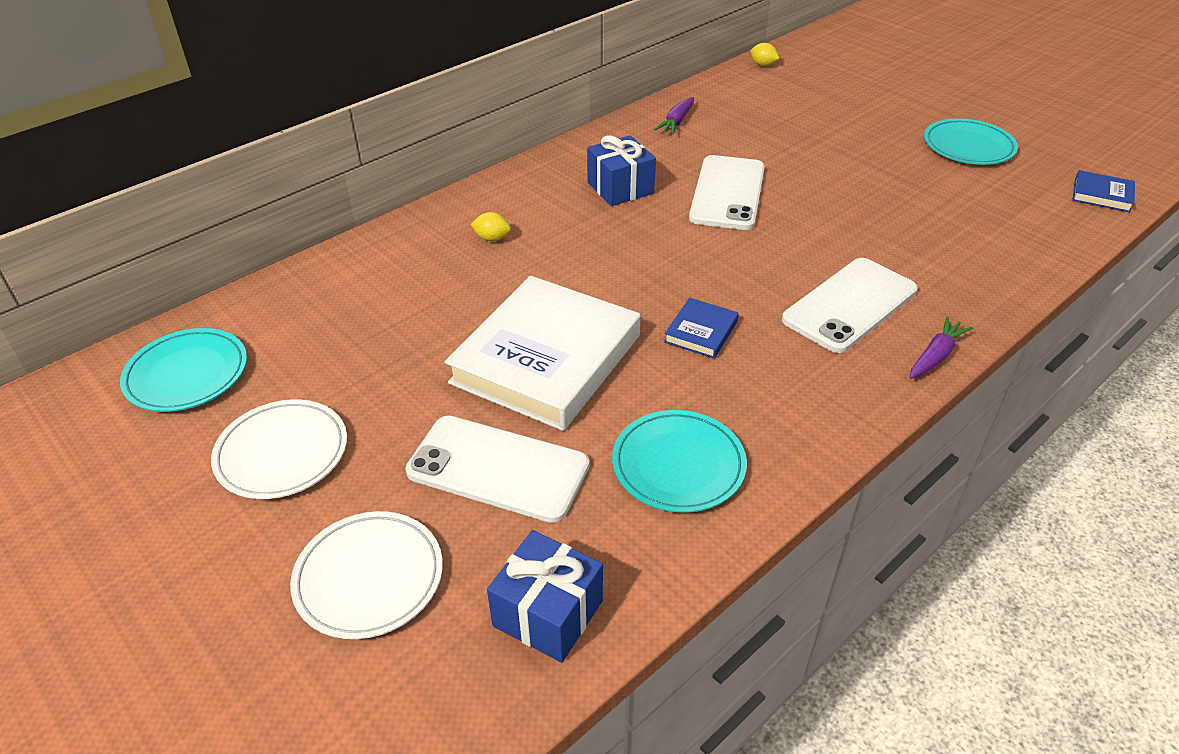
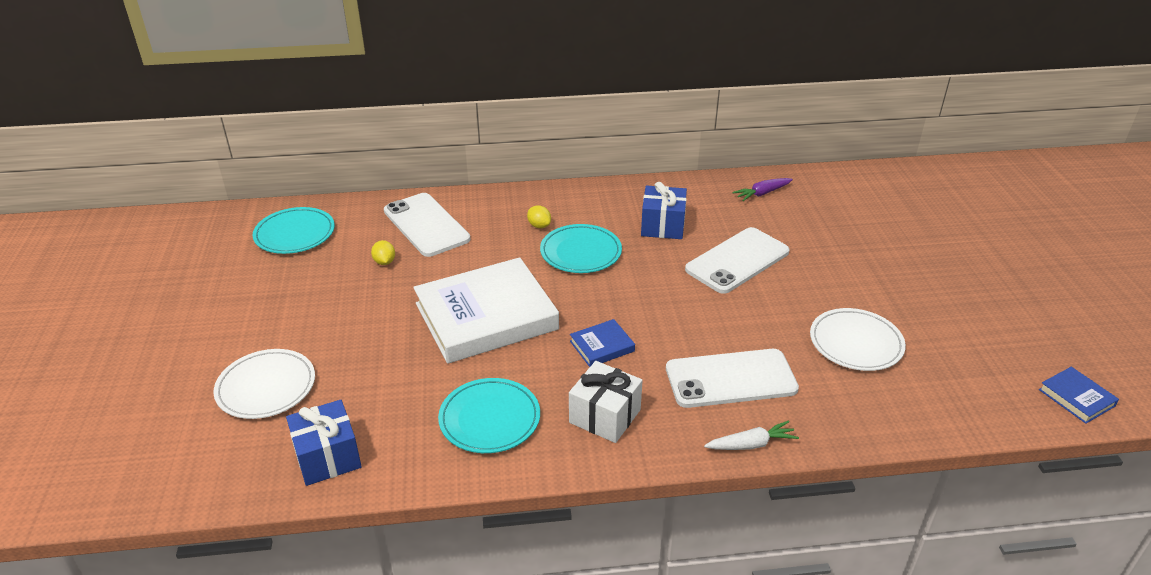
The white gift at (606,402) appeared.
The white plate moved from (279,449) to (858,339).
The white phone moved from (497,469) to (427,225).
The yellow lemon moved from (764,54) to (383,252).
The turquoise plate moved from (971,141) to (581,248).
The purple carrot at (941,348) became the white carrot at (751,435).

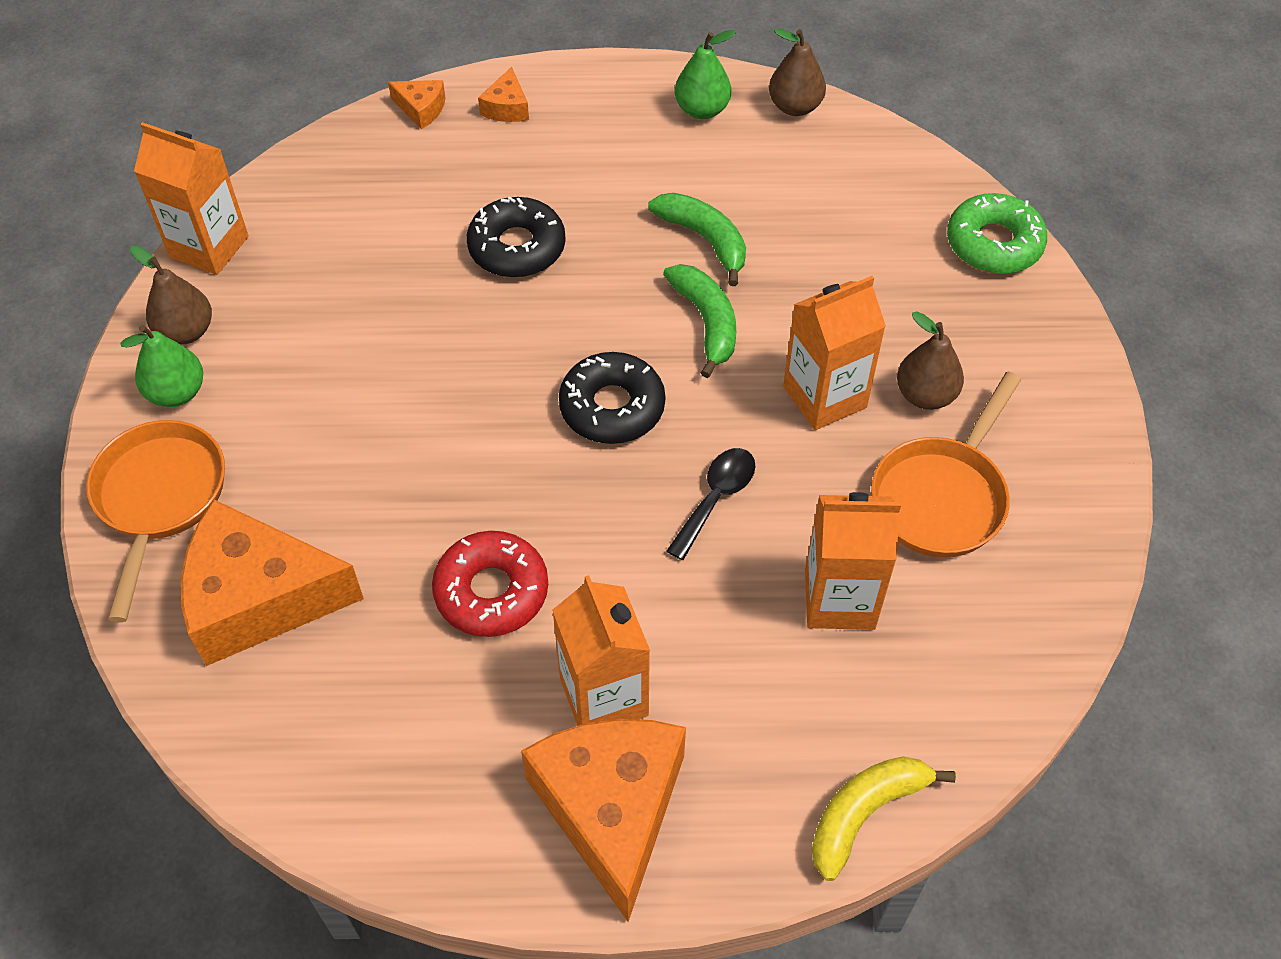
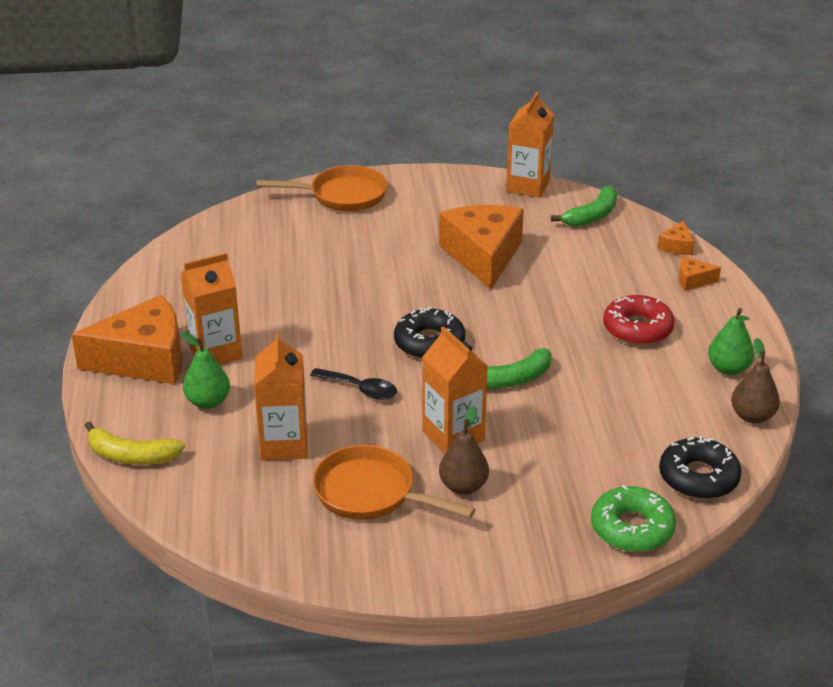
The brown pear at (171,295) disappeared.
The green pear moved from (162,366) to (205,370).
The orange cheese moved from (272,583) to (481,247).
The red donut moved from (490,584) to (639,320).
The black donut moved from (516,237) to (700,467).
The green banana moved from (697,239) to (584,206).
The yellow banana at (884,818) turned 150 degrees clockwise.

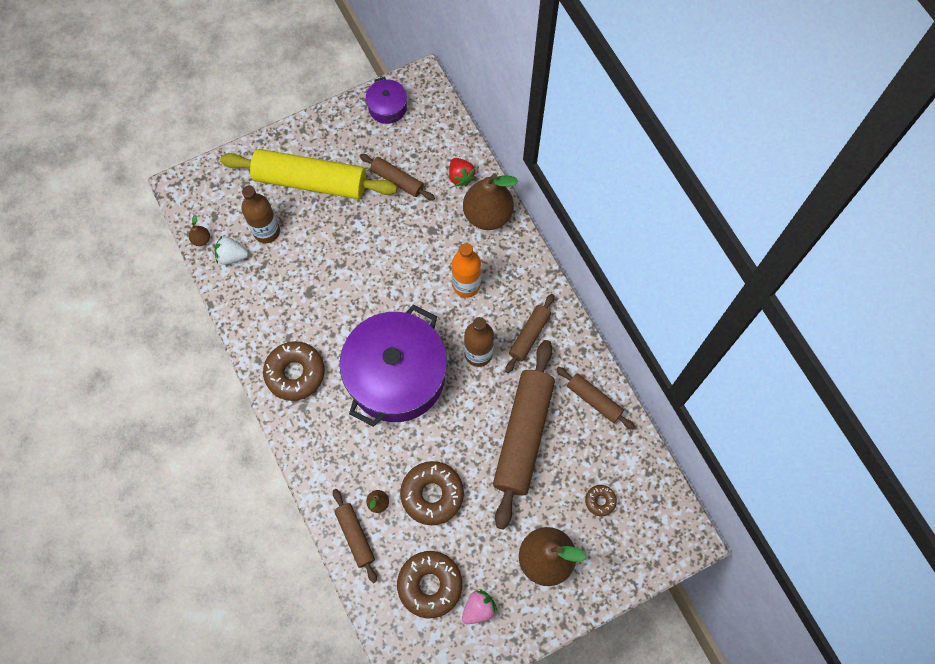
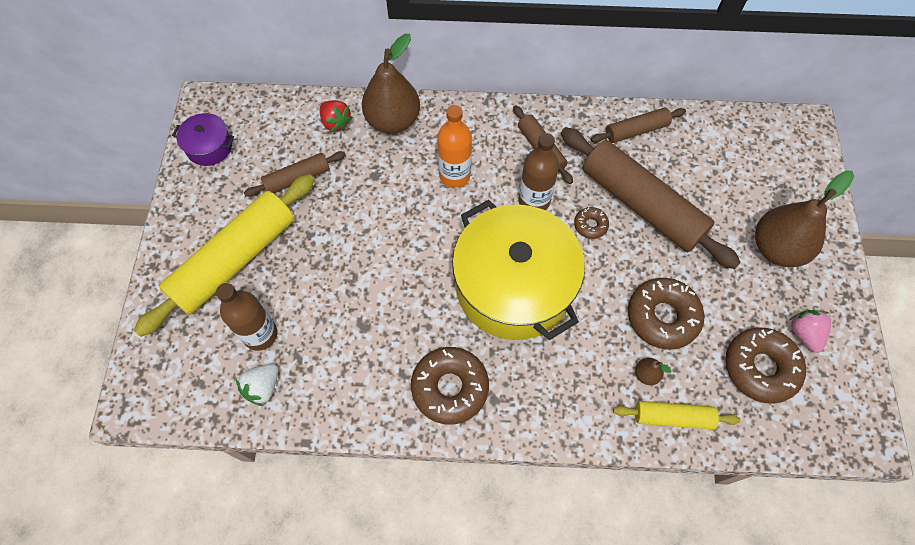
The brown pear at (199,230) disappeared.
The brown donut moved from (601,500) to (591,223).
The brown rolling pin at (355,536) became the yellow rolling pin at (677,415).
The purple pot at (393,365) became the yellow pot at (518,270).
The red strawberry at (462,172) turned 45 degrees clockwise.

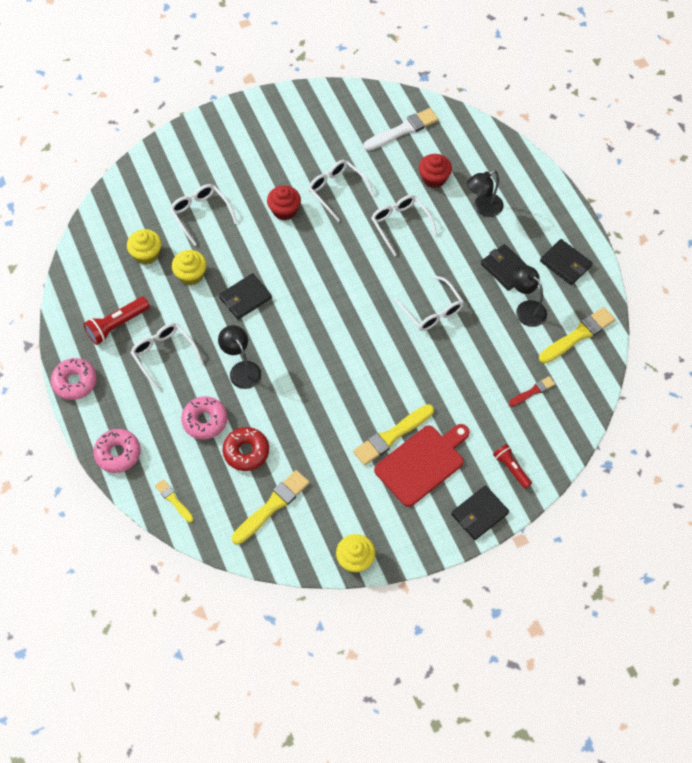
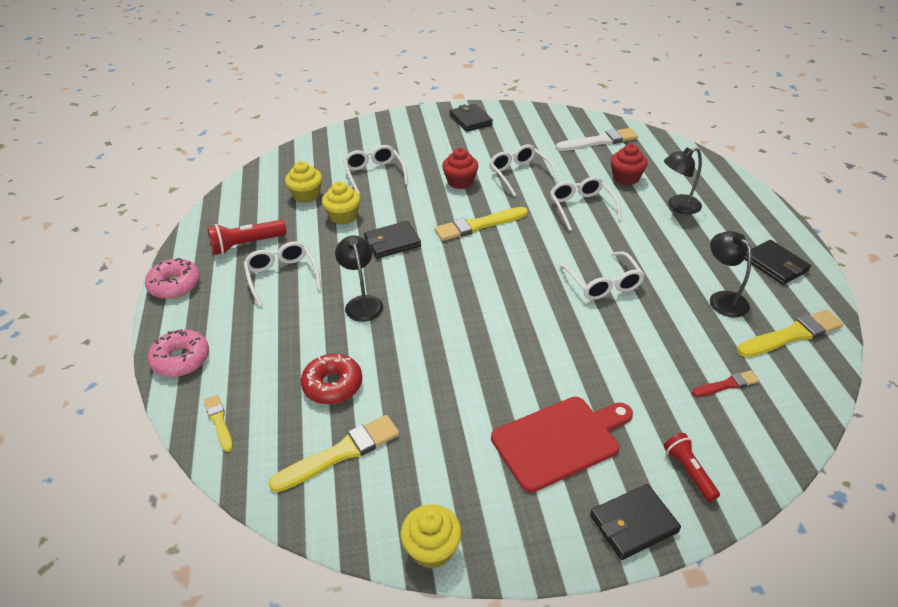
The pink donut at (204,418) disappeared.
The yellow brush moved from (393,434) to (481,224).
The black wallet moved from (504,267) to (471,118).

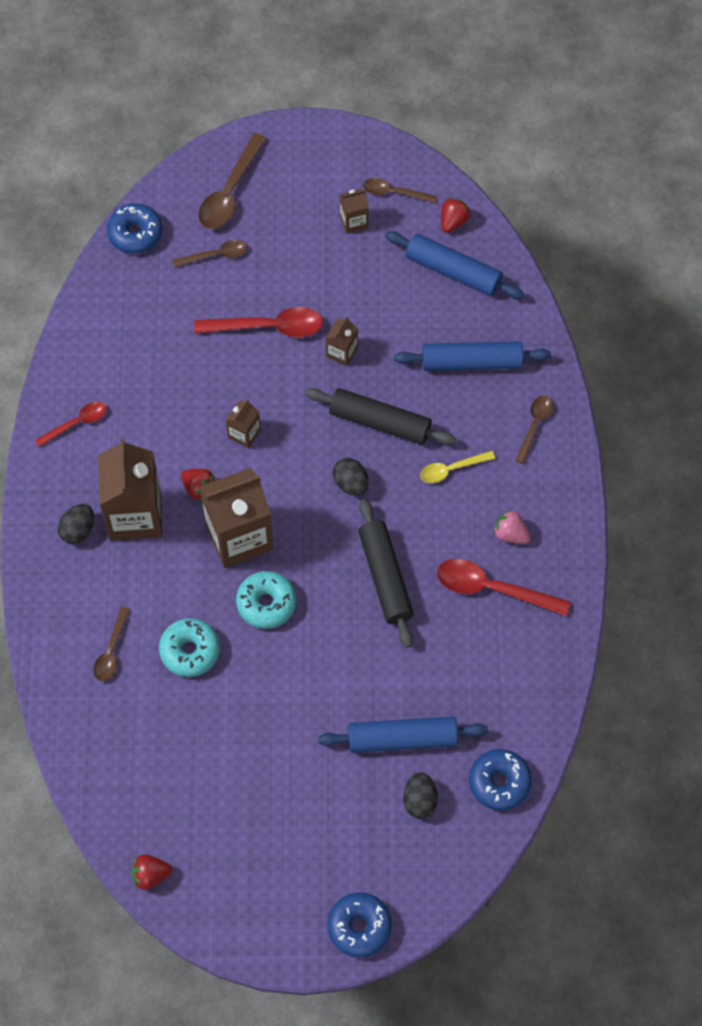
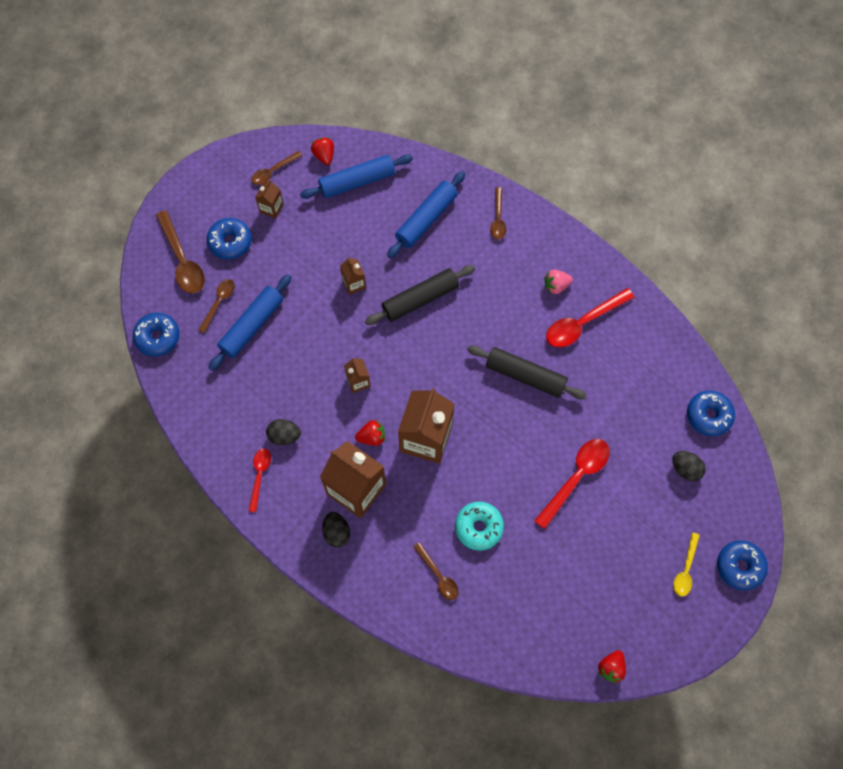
The turquoise donut at (266,600) disappeared.
The blue donut at (229,238) appeared.
The red spoon moved from (258,322) to (572,484).
The blue rolling pin moved from (403,735) to (249,322).
The black egg moved from (351,477) to (283,432).
The yellow spoon moved from (458,467) to (686,564).
The brown spoon at (534,429) turned 150 degrees counterclockwise.

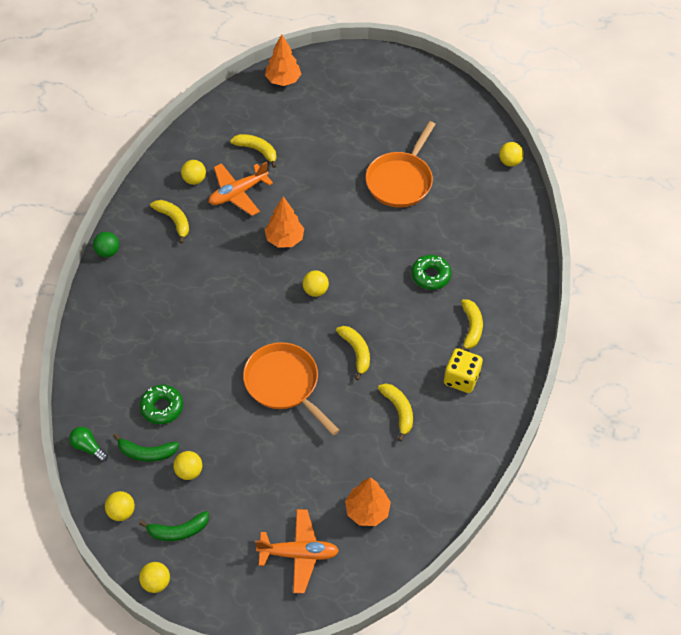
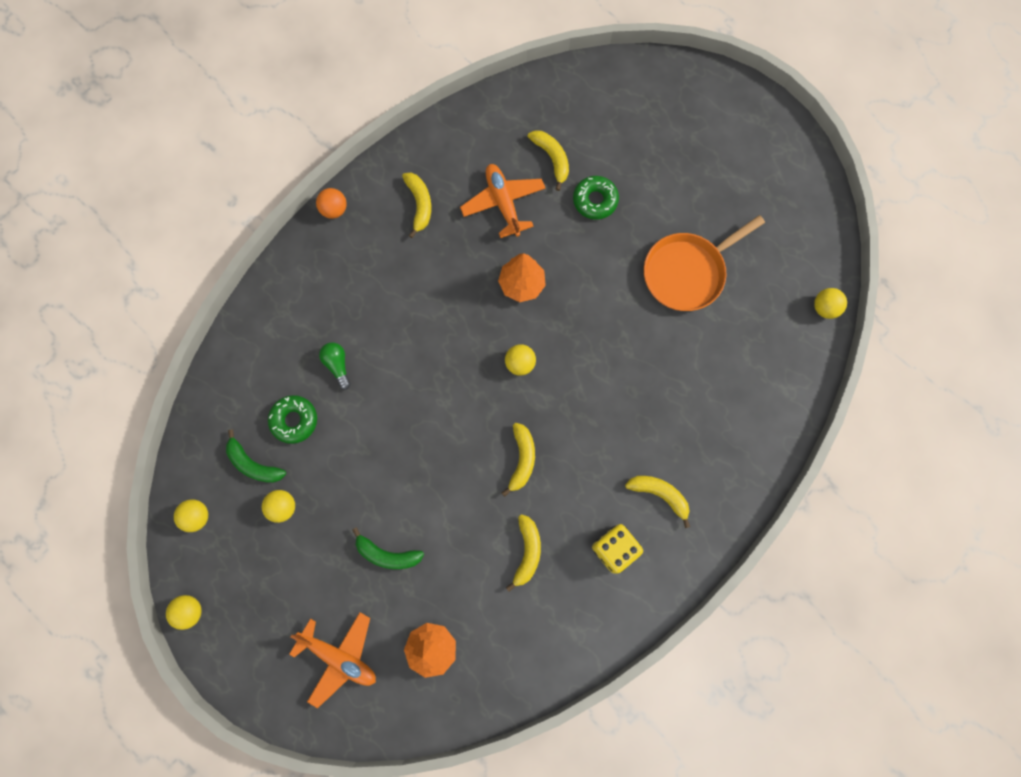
The yellow ball at (193,172) disappeared.
The orange pan at (291,388) disappeared.
The orange tree at (283,60) disappeared.
The green light bulb moved from (88,444) to (335,366).
The green banana moved from (174,526) to (388,548).
The green donut moved from (431,272) to (596,198).
The green ball at (106,244) became the orange ball at (331,203).
The orange plane at (241,189) turned 75 degrees clockwise.
The yellow banana at (471,324) turned 90 degrees counterclockwise.

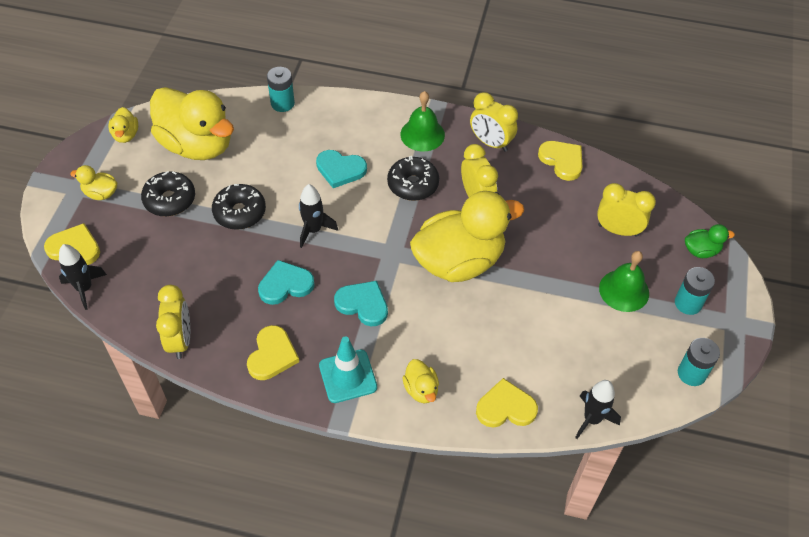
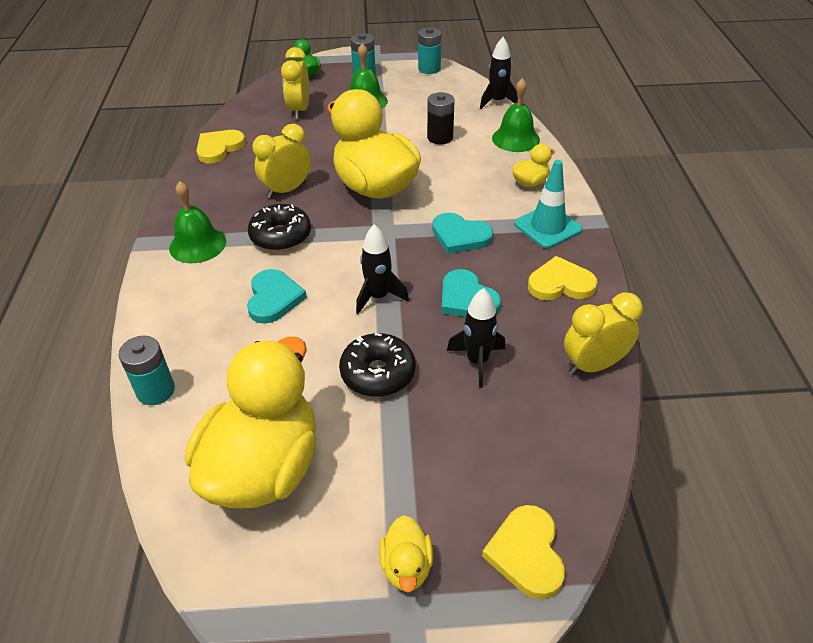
The yellow duck at (123,125) disappeared.
The black donut at (168,194) disappeared.
The yellow clock at (494,122) disappeared.
The black battery at (441,118) appeared.
The black rocket moved from (83,277) to (476,338).
The yellow heart at (507,403) was replaced by the green bell at (516,115).
The turquoise heart at (361,303) turned 75 degrees counterclockwise.

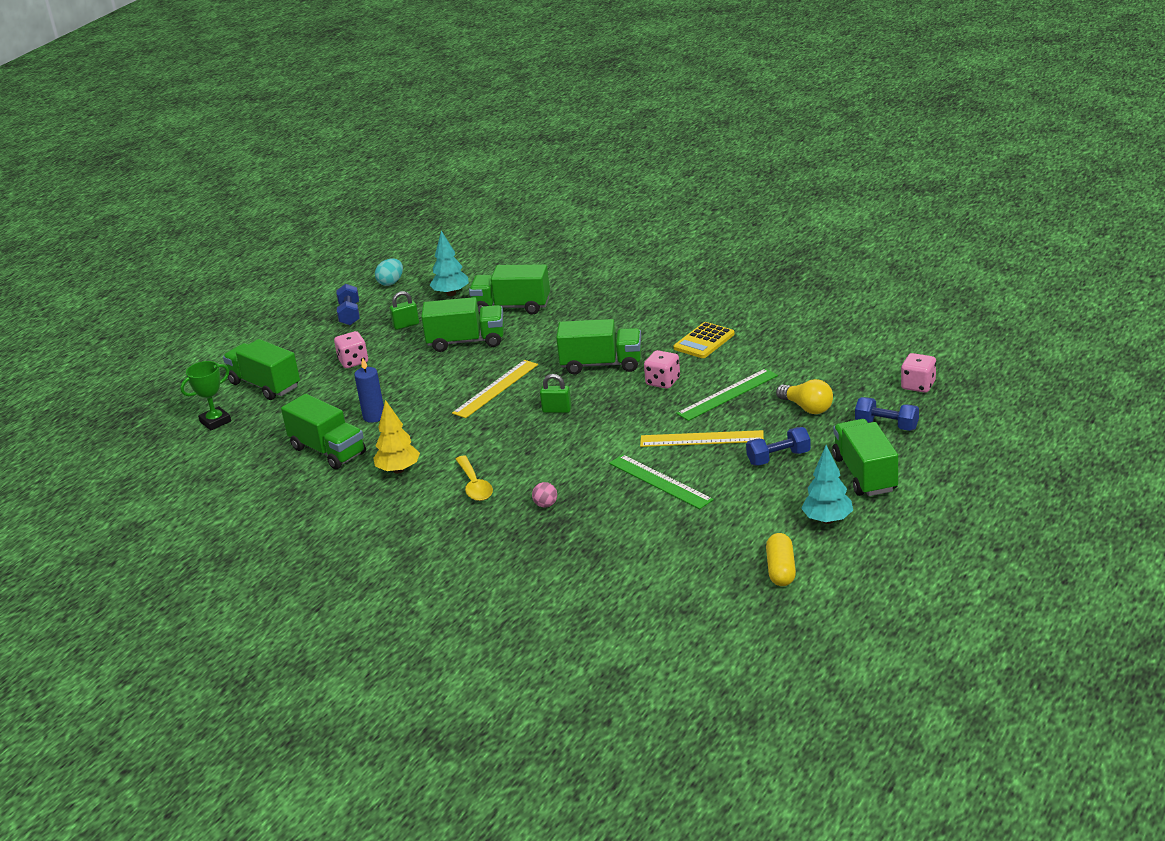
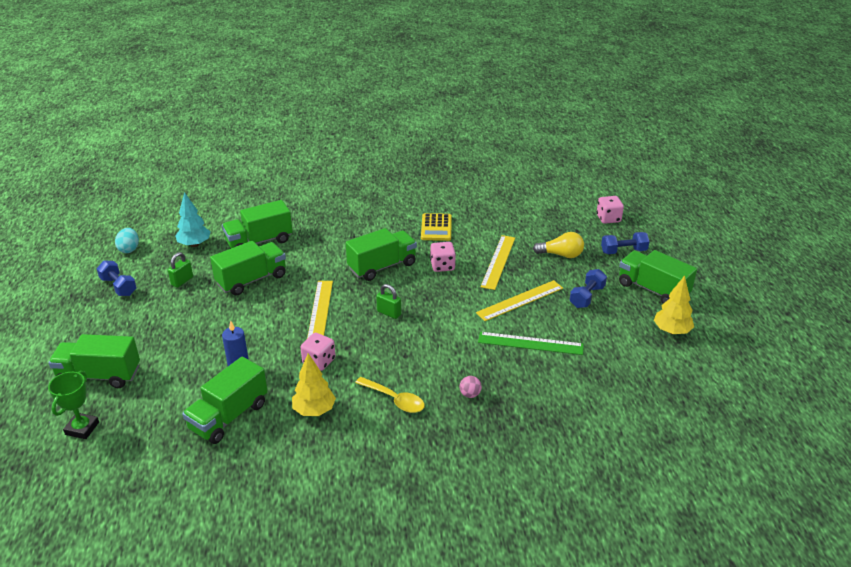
The yellow capsule at (781,559) disappeared.
The pink dice moved from (351,349) to (318,352).
The green ruler at (727,394) became the yellow ruler at (497,262).
The turquoise tree at (827,484) became the yellow tree at (674,305).
The green truck at (323,432) turned 120 degrees clockwise.
The green padlock at (555,393) turned 60 degrees clockwise.

